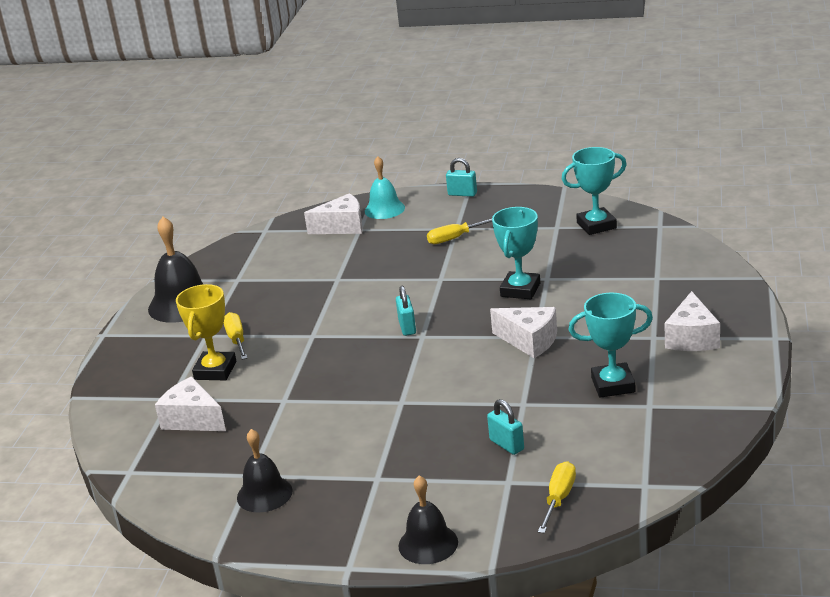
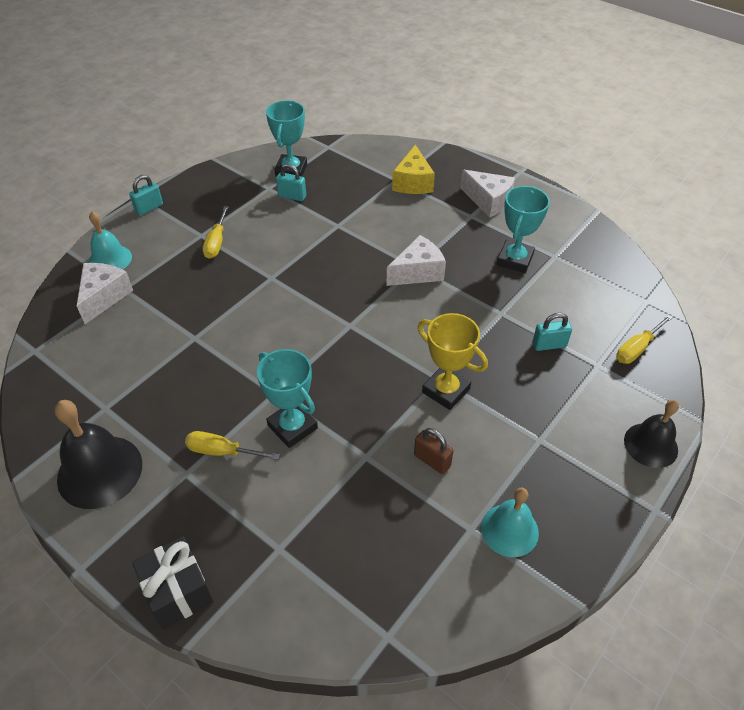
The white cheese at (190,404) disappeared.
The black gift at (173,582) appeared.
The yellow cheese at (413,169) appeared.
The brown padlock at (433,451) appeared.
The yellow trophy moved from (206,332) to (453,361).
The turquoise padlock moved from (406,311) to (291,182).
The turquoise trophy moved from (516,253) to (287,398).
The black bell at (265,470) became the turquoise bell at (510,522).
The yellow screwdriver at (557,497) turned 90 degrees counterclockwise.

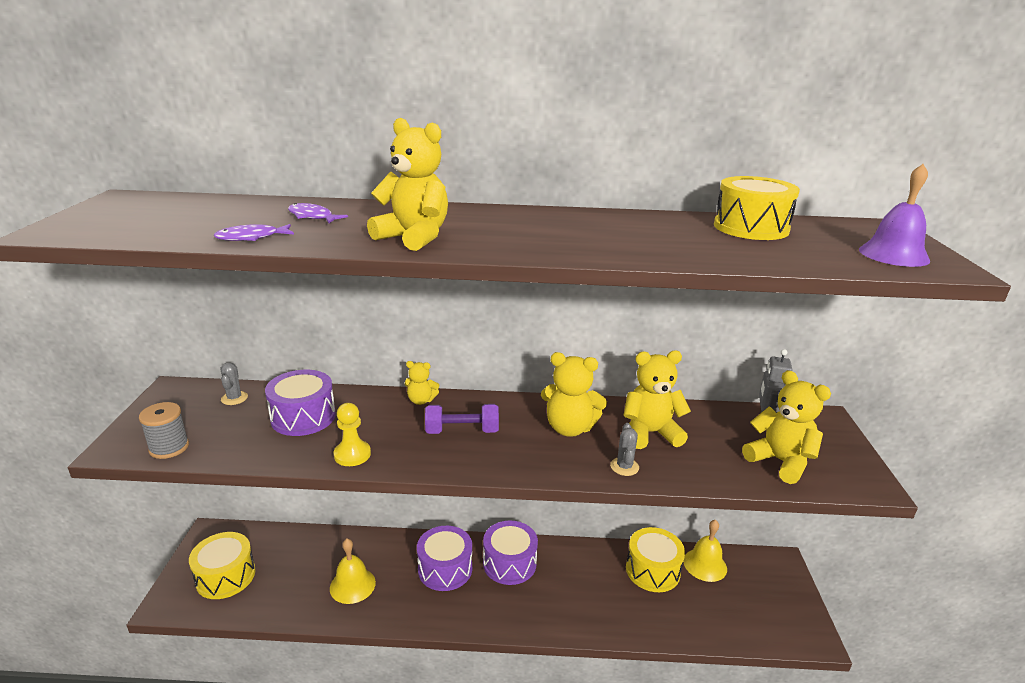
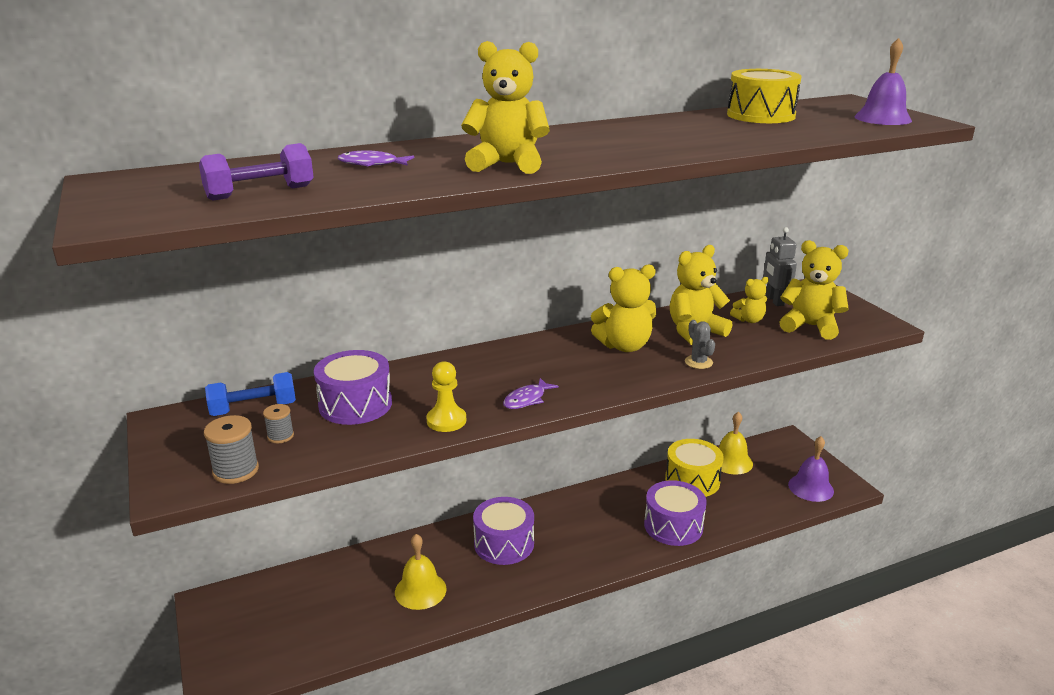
The yellow drum at (222,565) disappeared.
The grey spool at (278,423) appeared.
The purple bell at (811,469) appeared.
The purple fish moved from (253,232) to (531,393).
The yellow teddy bear moved from (422,383) to (749,300).
The purple dumbbell moved from (462,419) to (256,172).
The purple drum moved from (510,553) to (675,513).
The grey cactus at (234,383) was replaced by the blue dumbbell at (250,394).

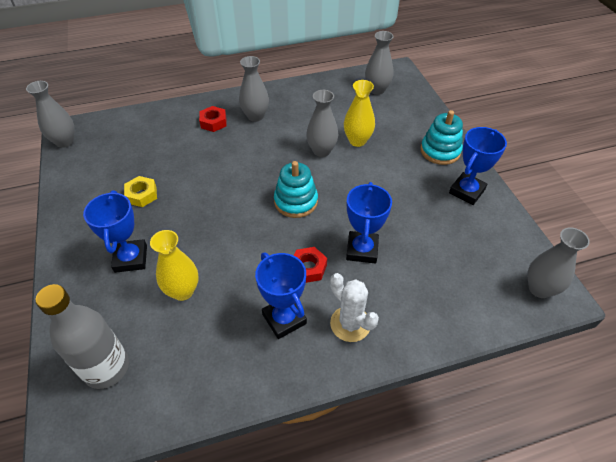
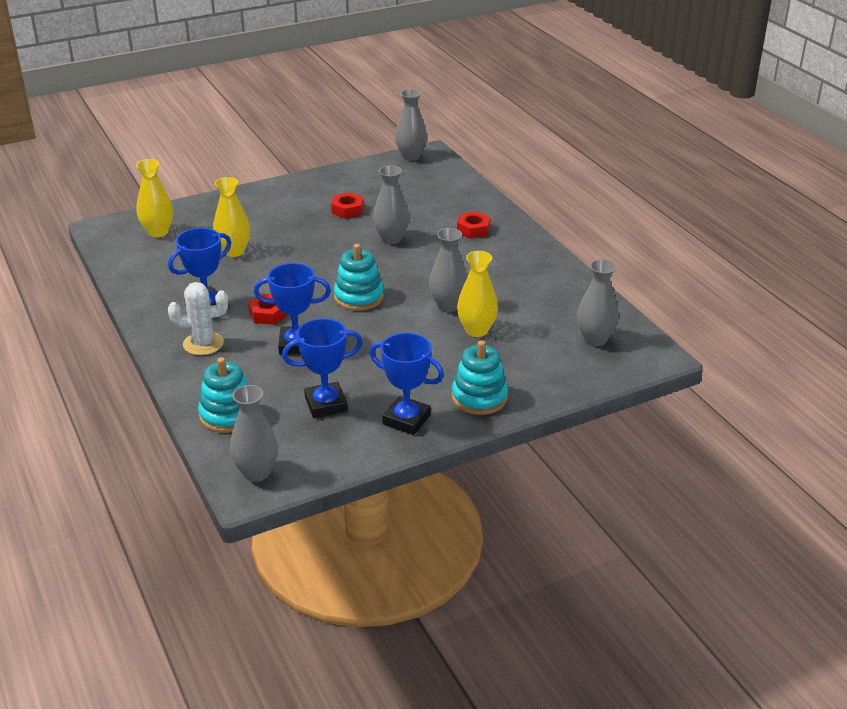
The turquoise stacking toy at (223,395) appeared.
The blue trophy moved from (115,231) to (322,368).
The grey vase moved from (254,89) to (391,204).
The grey bottle at (82,336) was replaced by the yellow vase at (154,198).
The yellow nut at (140,191) became the red nut at (347,205).
The white cactus at (354,307) turned 45 degrees clockwise.

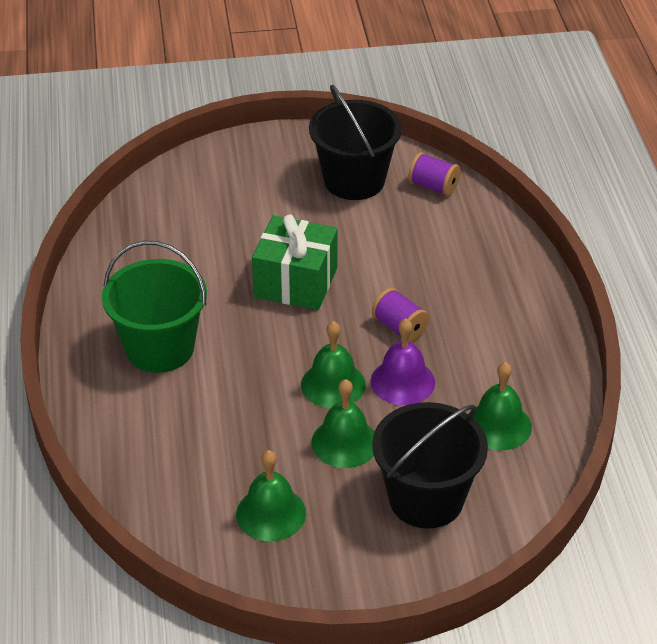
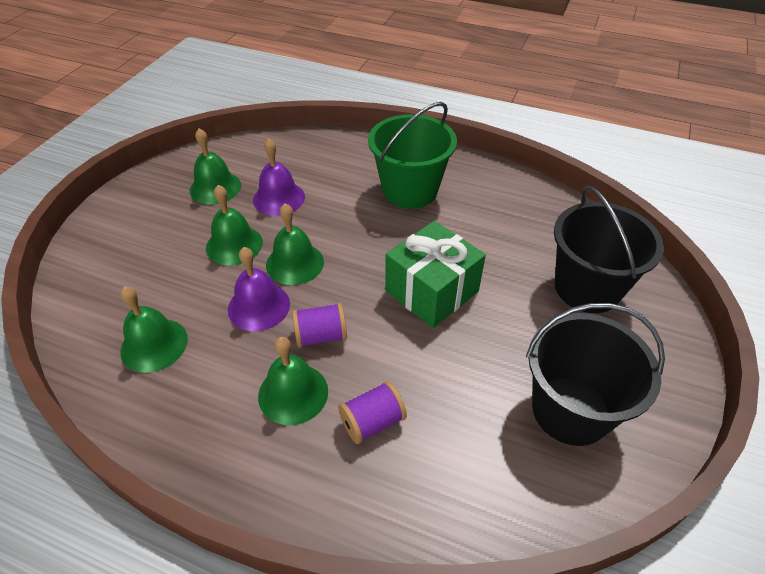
The purple bell at (279,177) appeared.
The green bell at (293,381) appeared.
The black bucket moved from (430,465) to (609,249).
The purple spool moved from (434,174) to (372,412).

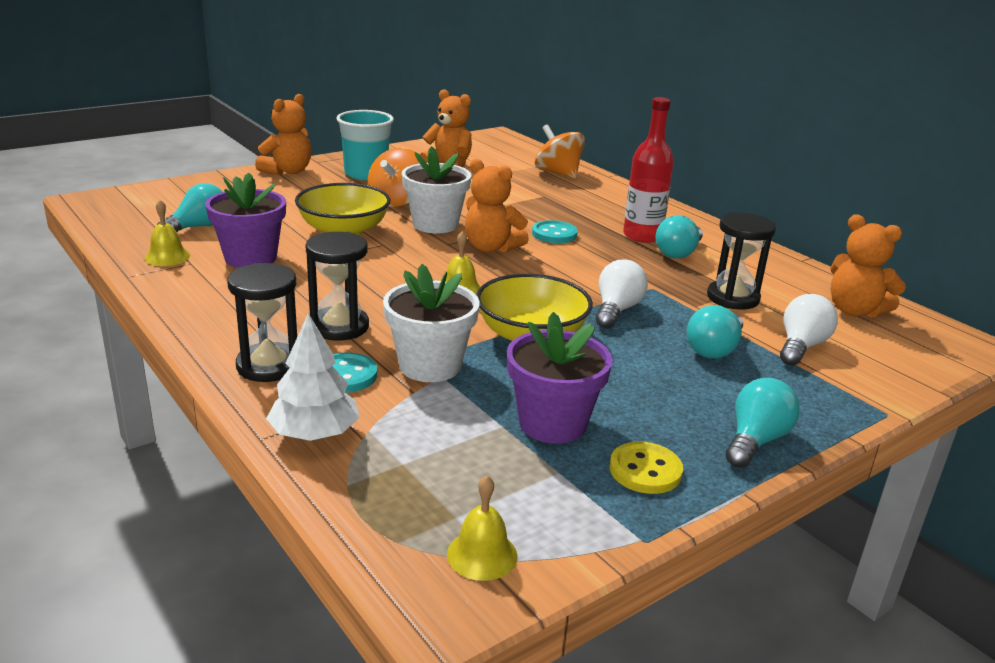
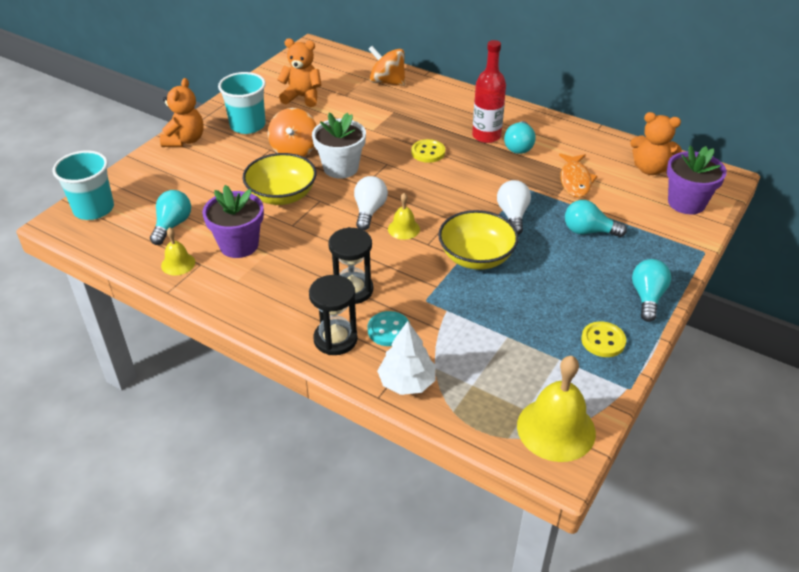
The white flower pot at (431,323) disappeared.
The orange teddy bear at (497,205) disappeared.
The turquoise cup at (83,185) appeared.
The purple flower pot moved from (560,378) to (697,180).
The white light bulb moved from (809,330) to (371,203).
The black hourglass at (741,261) was replaced by the orange fish at (578,175).
The turquoise button at (555,231) became the yellow button at (428,151).
The turquoise light bulb at (715,332) turned 90 degrees clockwise.
The yellow bell at (482,528) changed to 1.91 times the size.

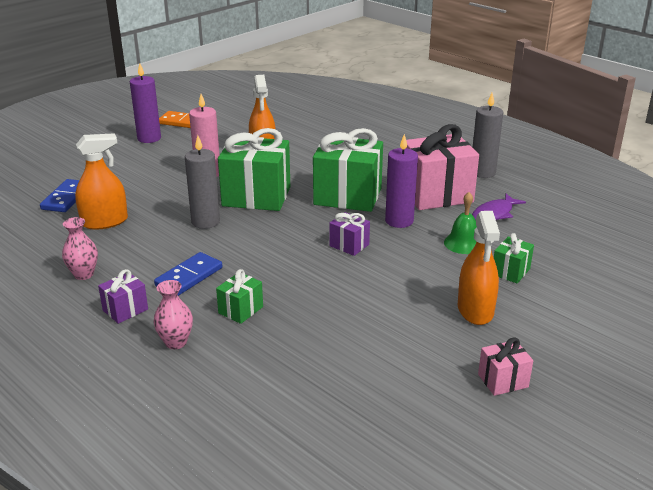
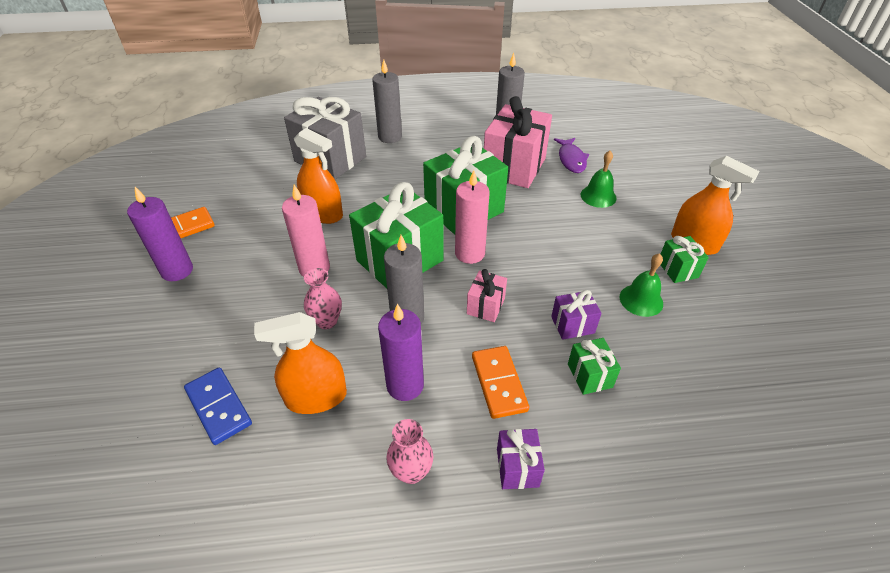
The grey gift at (325,138) appeared.
The grey candle at (387,101) appeared.
The pink candle at (472,217) appeared.
The green bell at (641,285) appeared.
The pink vase moved from (173,314) to (323,298).
The purple gift moved from (349,234) to (576,315).
The purple candle moved from (401,181) to (401,352).
The pink gift moved from (505,366) to (487,295).
The green gift moved from (514,258) to (685,259).
The blue domino at (188,274) became the orange domino at (500,382).
The orange spray bottle at (101,181) turned 120 degrees counterclockwise.

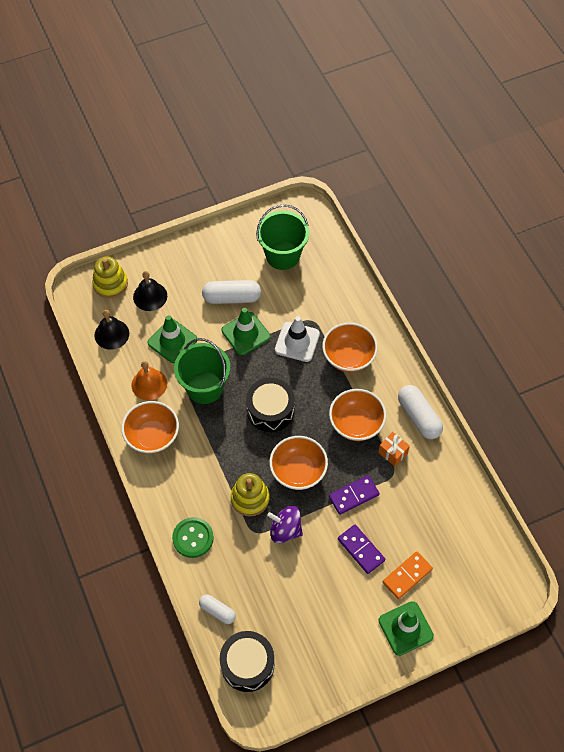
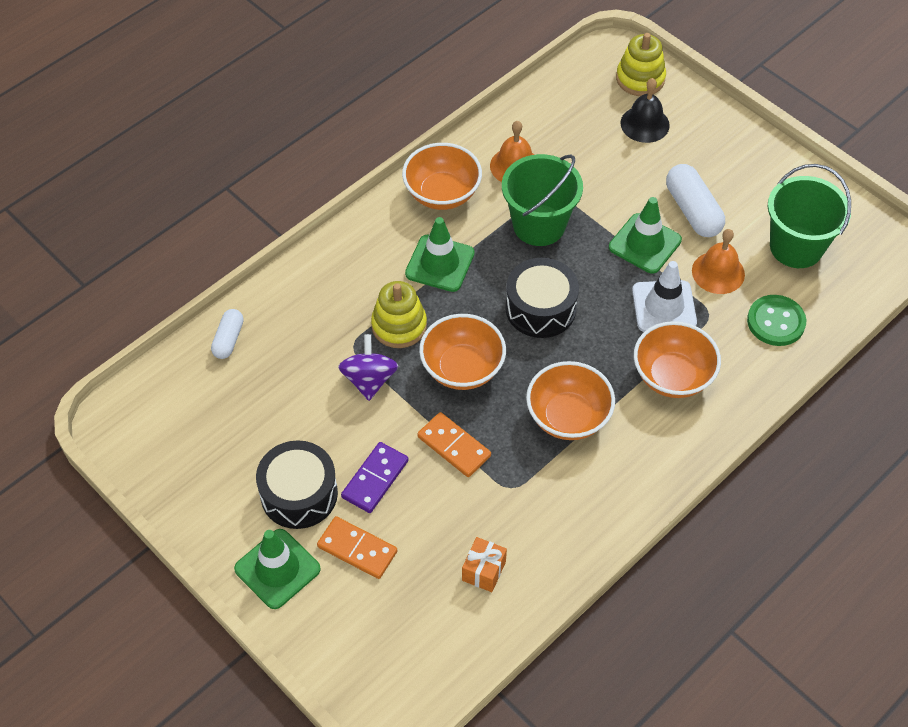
The black bell at (111,330) disappeared.
The white capsule at (420,412) disappeared.
The orange bell at (718,261) appeared.
The green traffic cone moved from (172,339) to (440,254).
The green button moved from (193,537) to (776,320).
The black drum moved from (247,661) to (297,484).
The orange gift moved from (394,449) to (484,564).
The purple domino at (354,495) became the orange domino at (454,444).

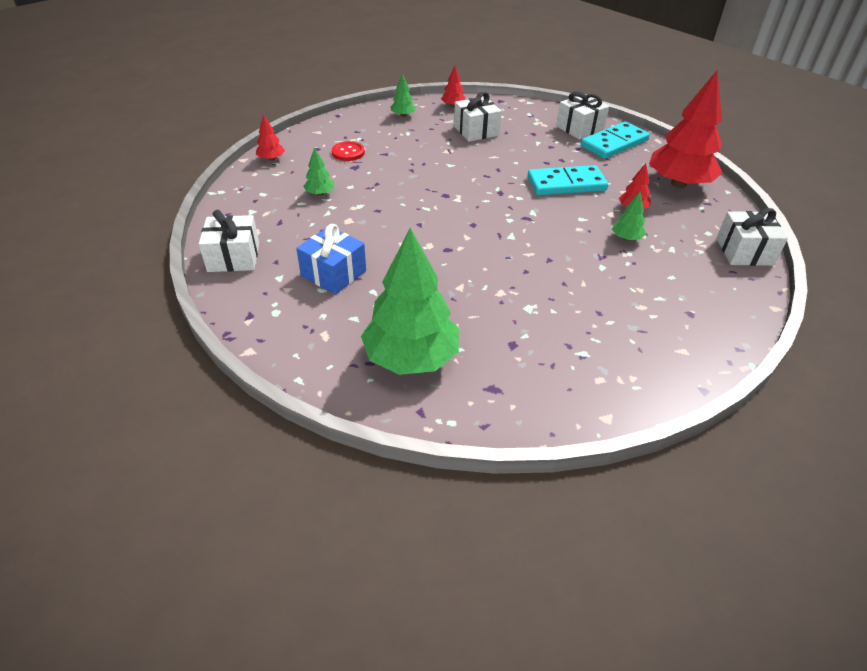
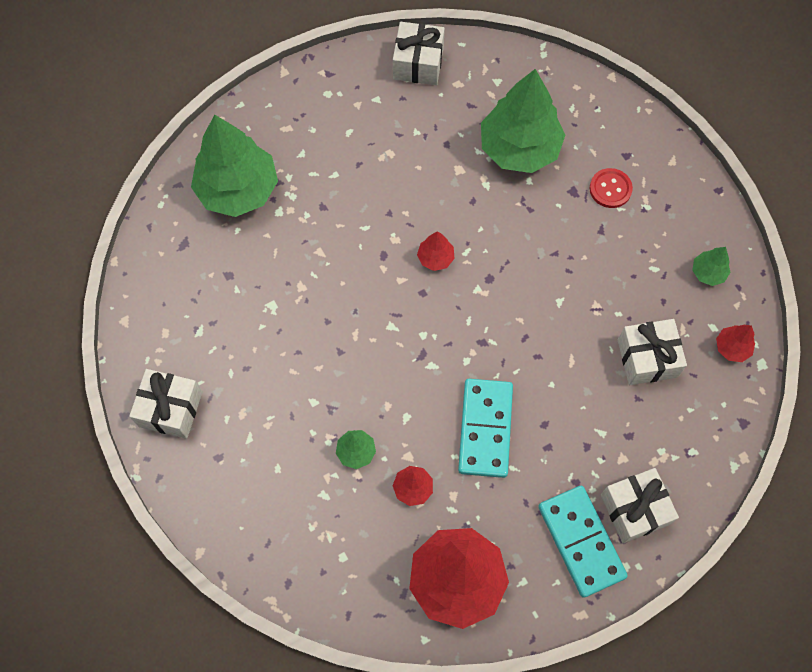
The blue gift at (331,259) disappeared.
The red tree moved from (270,137) to (436,251).
The white gift moved from (752,237) to (165,404).
The green tree at (318,171) changed to 2.33 times the size.

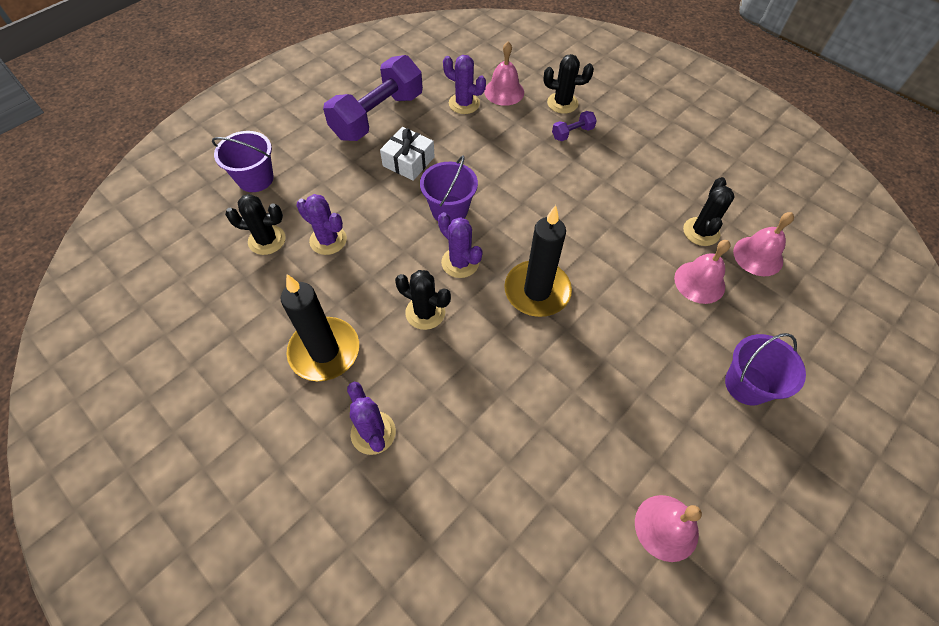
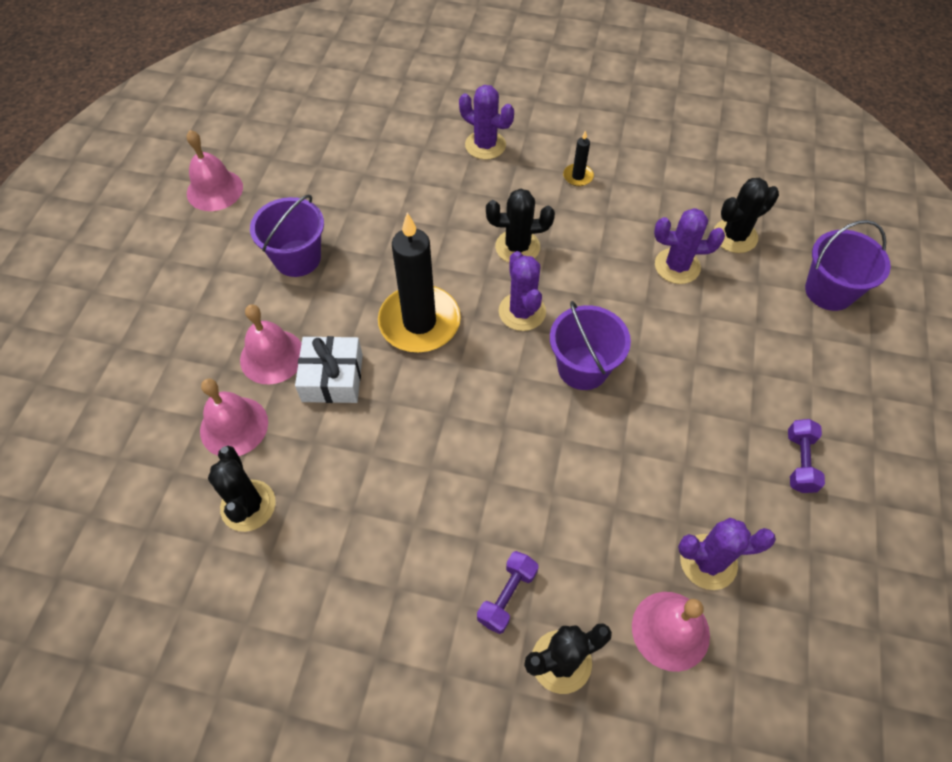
The white gift moved from (407,154) to (329,369).
The purple bucket moved from (765,369) to (287,236).
The pink bell moved from (763,244) to (271,344).
The purple cactus at (460,245) turned 60 degrees clockwise.
The black candle at (320,327) changed to 0.42 times the size.
The purple dumbbell at (373,98) changed to 0.42 times the size.

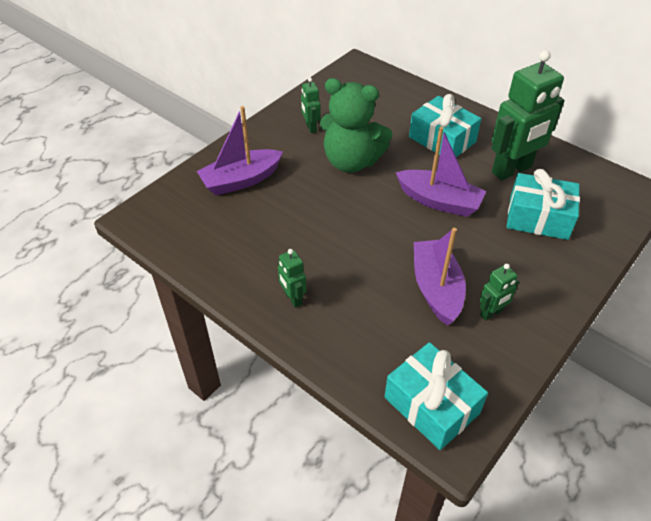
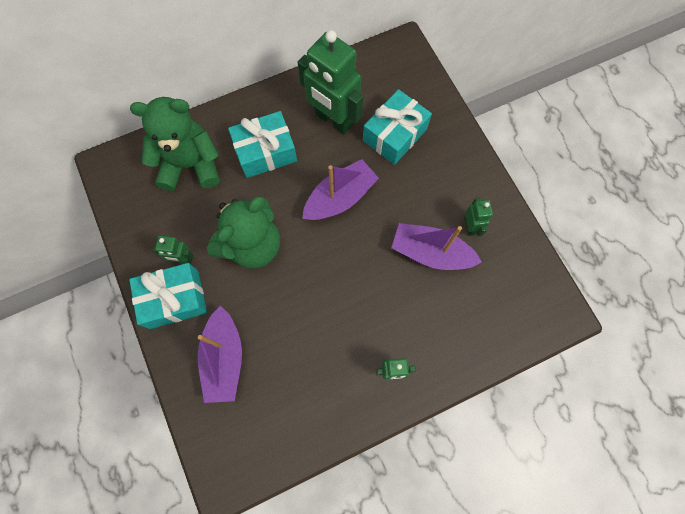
The green teddy bear at (175,144) appeared.
The turquoise gift moved from (436,396) to (168,296).
The green robot at (527,115) turned 135 degrees clockwise.

